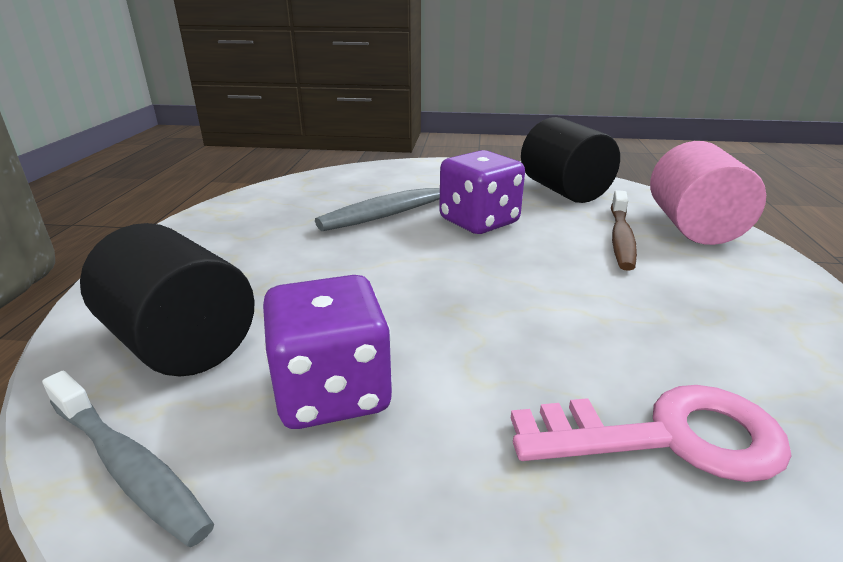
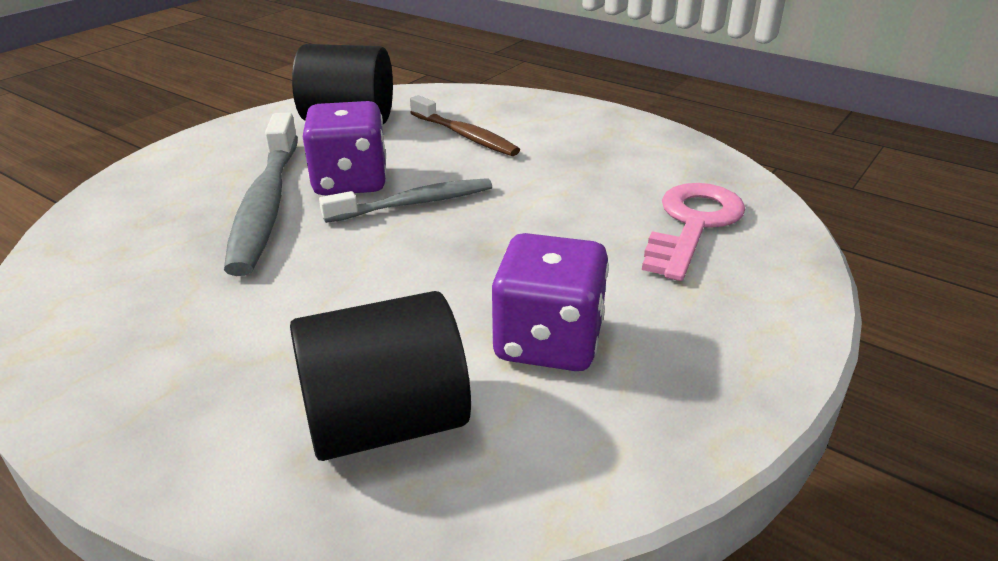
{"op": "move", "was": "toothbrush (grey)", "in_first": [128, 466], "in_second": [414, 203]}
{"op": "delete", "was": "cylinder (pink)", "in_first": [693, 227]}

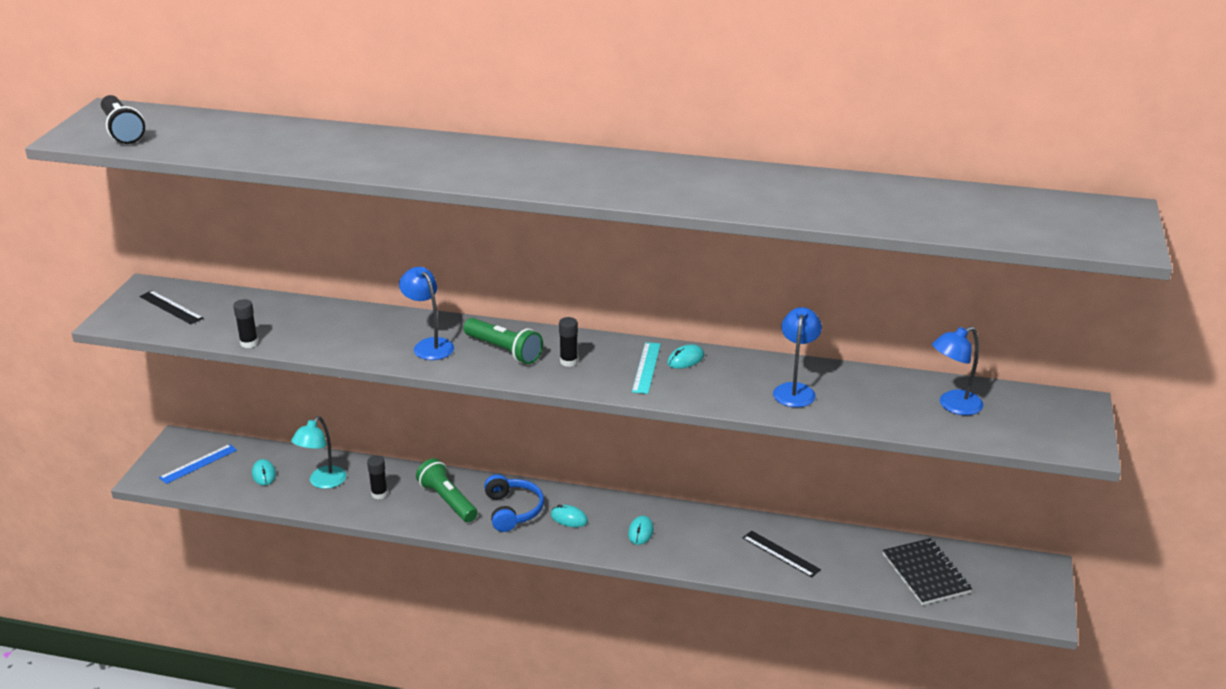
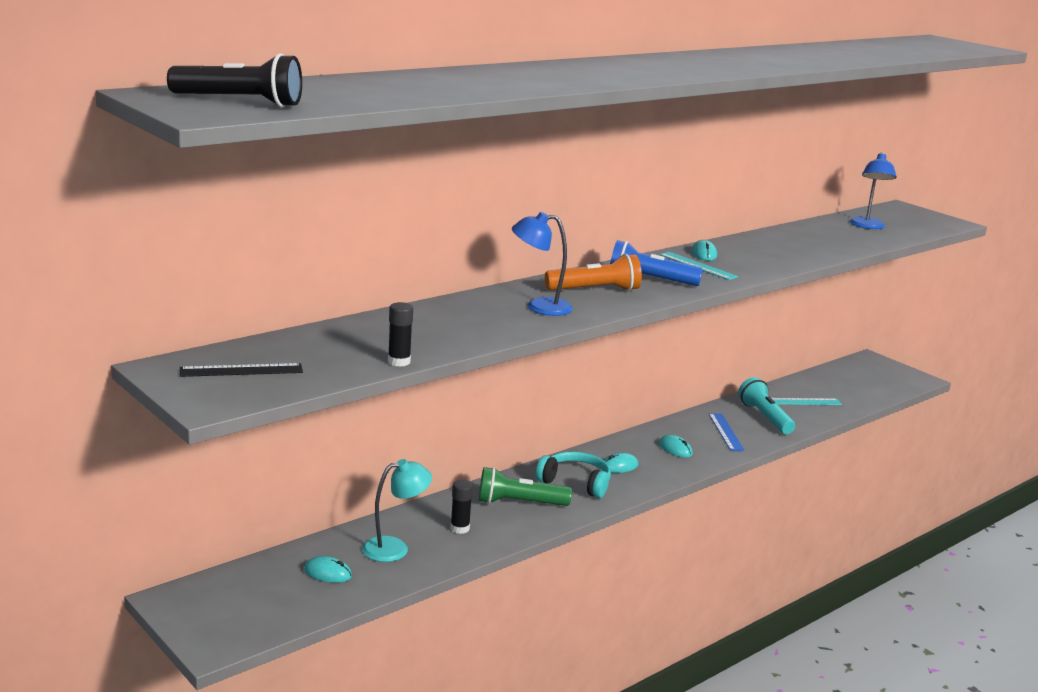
{"op": "move", "was": "ruler (blue)", "in_first": [198, 464], "in_second": [725, 432]}
{"op": "rotate", "was": "lamp (turquoise)", "in_first": [323, 482], "in_second": [395, 548], "clockwise": -90}
{"op": "recolor", "was": "flashlight (green)", "now": "flashlight (orange)", "in_first": [504, 350], "in_second": [595, 290]}
{"op": "recolor", "was": "headphones (blue)", "now": "headphones (turquoise)", "in_first": [512, 510], "in_second": [575, 483]}
{"op": "replace", "was": "glue stick (black)", "now": "flashlight (blue)", "in_first": [569, 361], "in_second": [649, 280]}
{"op": "replace", "was": "ruler (black)", "now": "flashlight (turquoise)", "in_first": [781, 554], "in_second": [764, 417]}
{"op": "delete", "was": "lamp (blue)", "in_first": [795, 390]}
{"op": "delete", "was": "notebook (black)", "in_first": [925, 573]}
{"op": "insert", "now": "ruler (turquoise)", "in_second": [803, 401]}

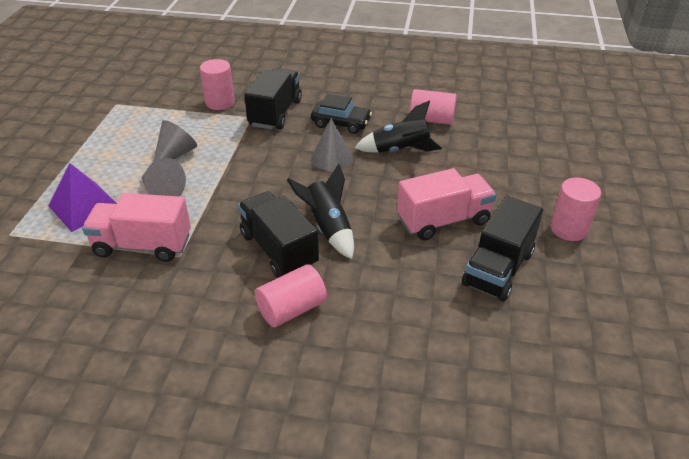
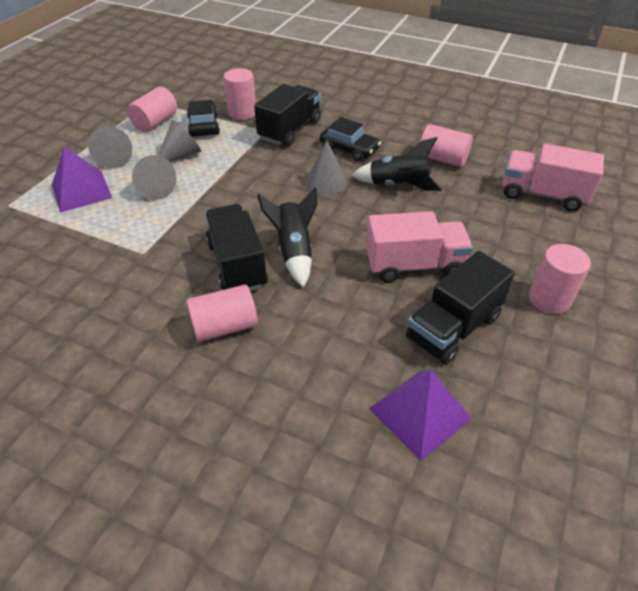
{"op": "move", "was": "truck (pink)", "in_first": [143, 245], "in_second": [542, 194]}
{"op": "insert", "now": "cone (grey)", "in_second": [115, 158]}
{"op": "insert", "now": "cylinder (pink)", "in_second": [155, 122]}
{"op": "insert", "now": "car (black)", "in_second": [204, 126]}
{"op": "insert", "now": "pyramid (purple)", "in_second": [420, 413]}

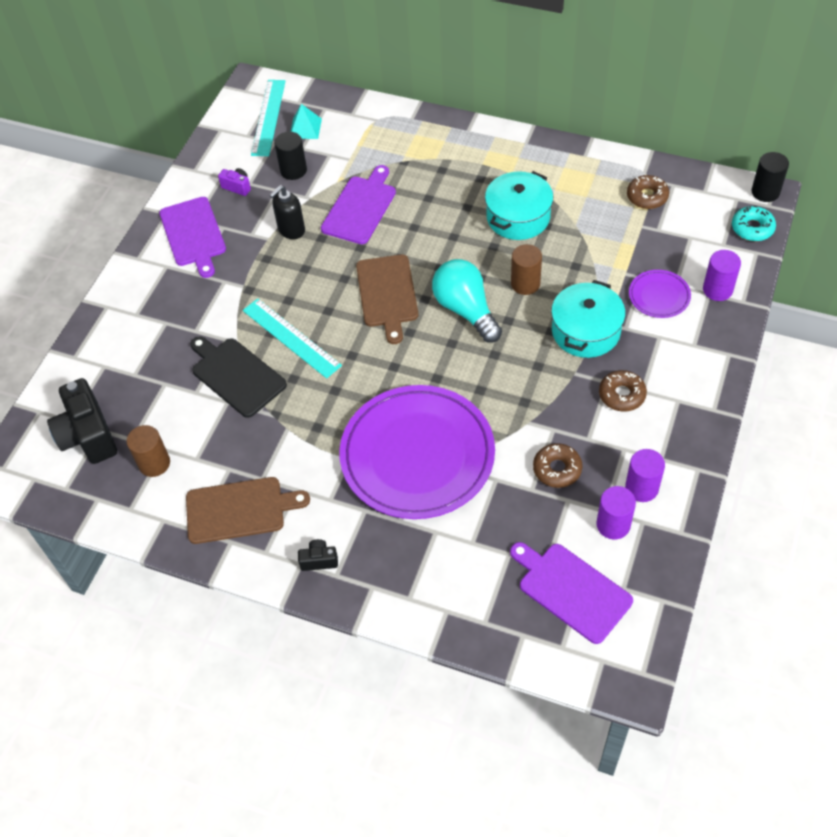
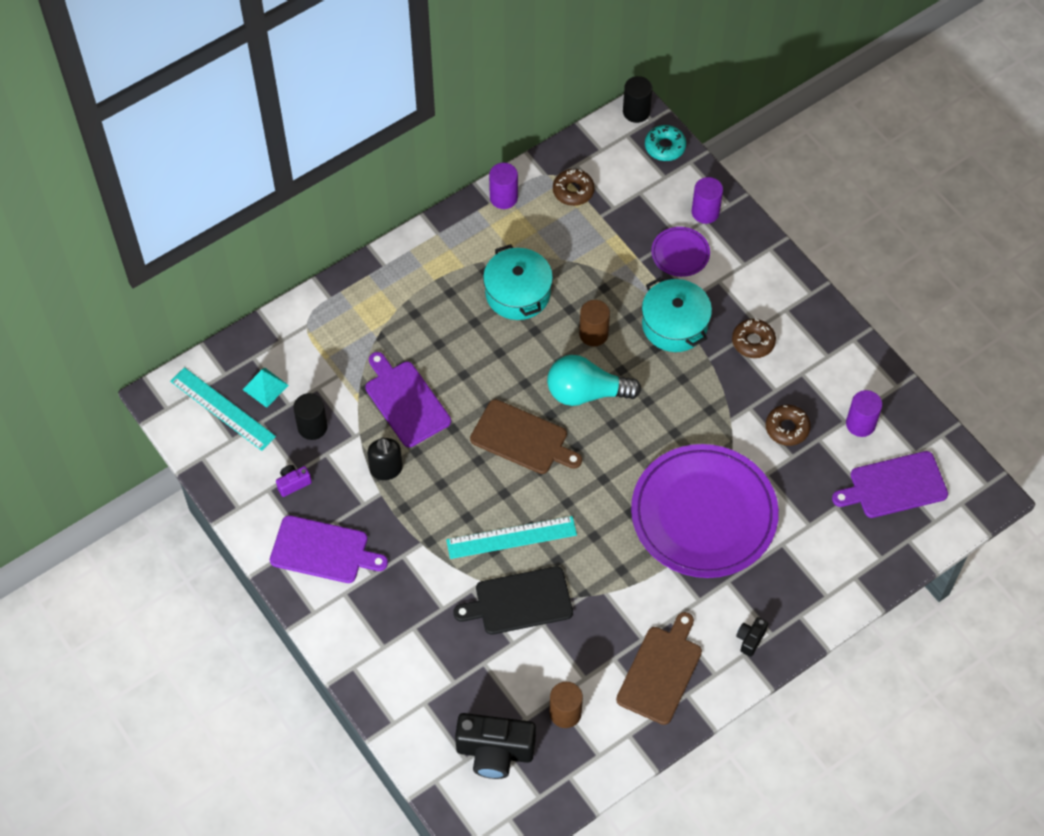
{"op": "move", "was": "cylinder (purple)", "in_first": [641, 488], "in_second": [503, 198]}

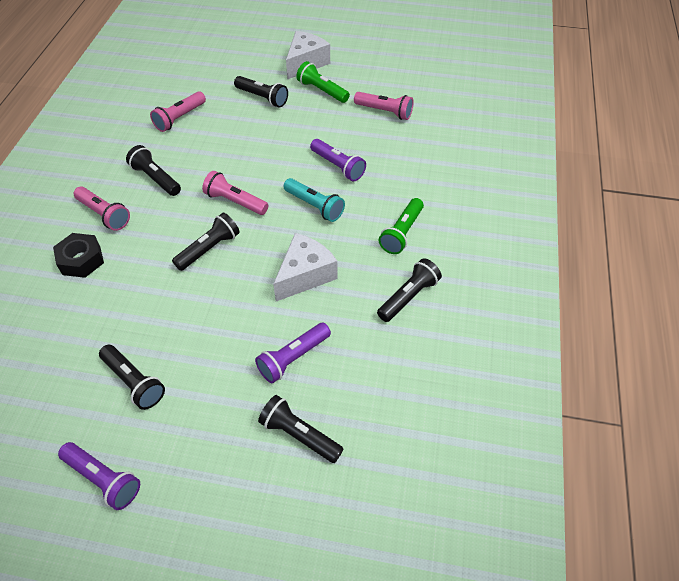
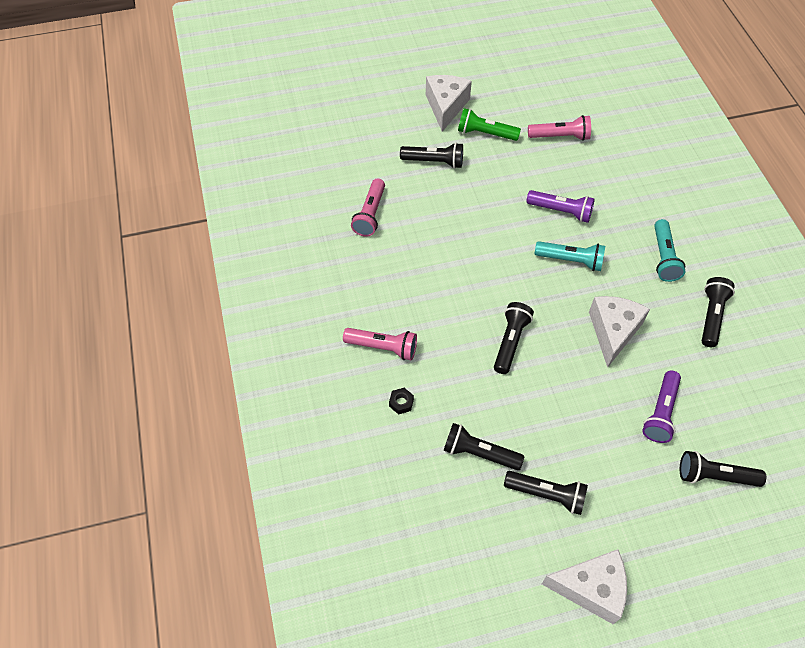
{"op": "resize", "was": "nut (black)", "in_first": [81, 260], "in_second": [401, 403], "ratio": 0.52}
{"op": "replace", "was": "flashlight (purple)", "now": "cheese (white)", "in_first": [103, 479], "in_second": [591, 588]}
{"op": "move", "was": "flashlight (black)", "in_first": [156, 178], "in_second": [479, 453]}
{"op": "delete", "was": "flashlight (pink)", "in_first": [235, 201]}
{"op": "recolor", "was": "flashlight (green)", "now": "flashlight (turquoise)", "in_first": [401, 233], "in_second": [663, 257]}

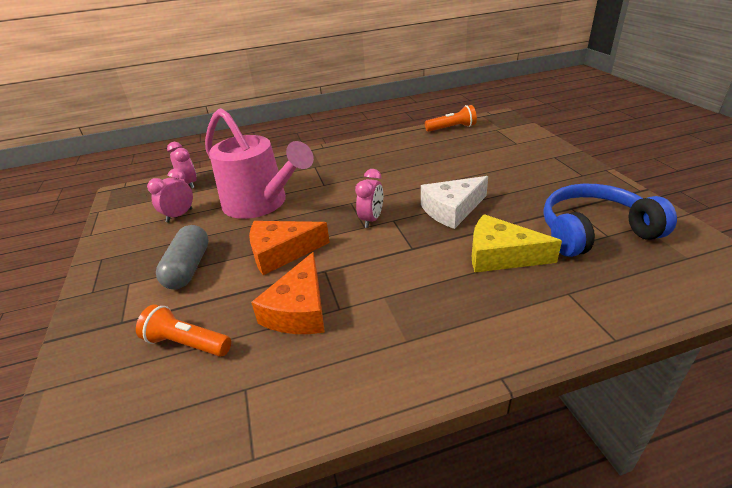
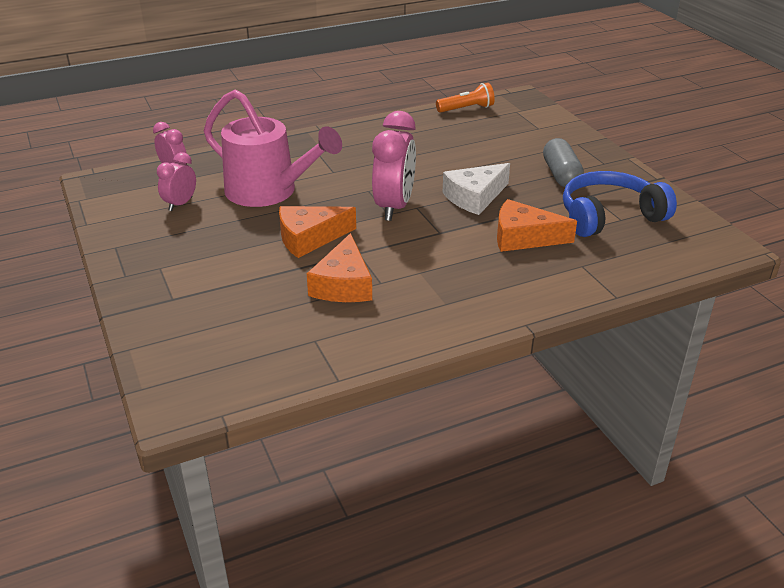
{"op": "delete", "was": "flashlight (orange)", "in_first": [186, 343]}
{"op": "move", "was": "capsule (grey)", "in_first": [188, 268], "in_second": [561, 175]}
{"op": "resize", "was": "clock (pink)", "in_first": [371, 220], "in_second": [394, 207], "ratio": 1.8}
{"op": "recolor", "was": "cheese (yellow)", "now": "cheese (orange)", "in_first": [500, 255], "in_second": [523, 237]}

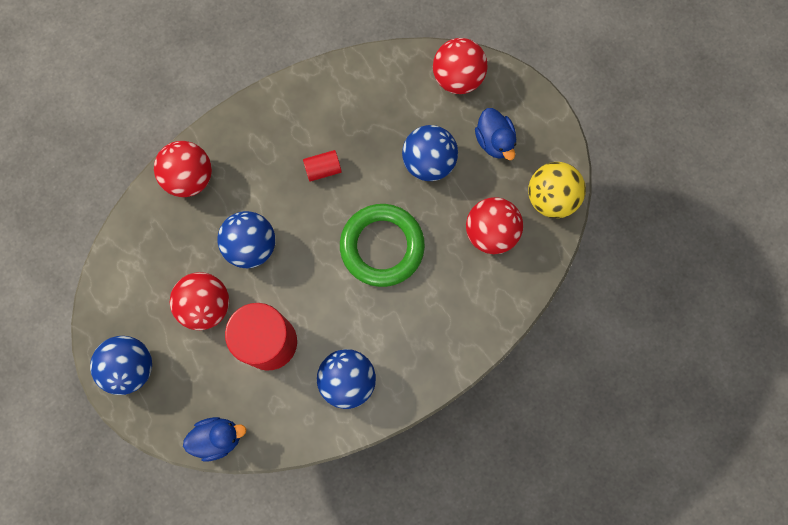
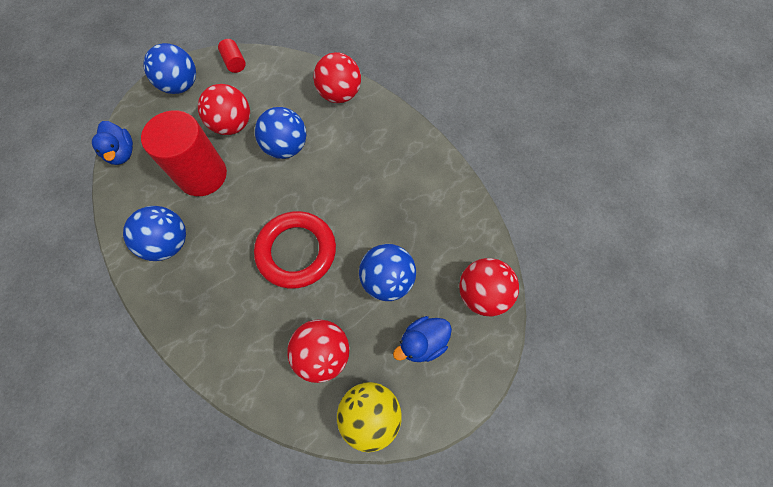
{"op": "move", "was": "cylinder (red)", "in_first": [323, 169], "in_second": [234, 63]}
{"op": "recolor", "was": "ring (green)", "now": "ring (red)", "in_first": [382, 246], "in_second": [296, 251]}

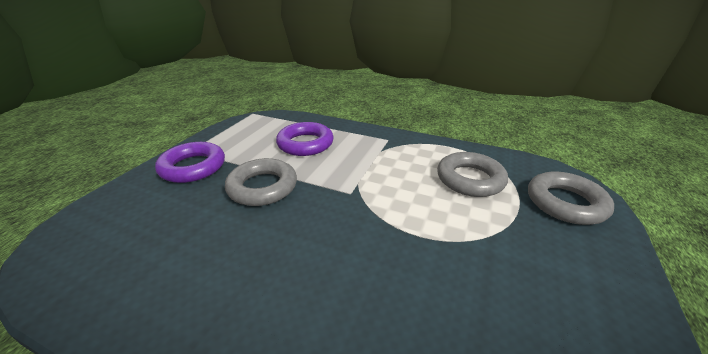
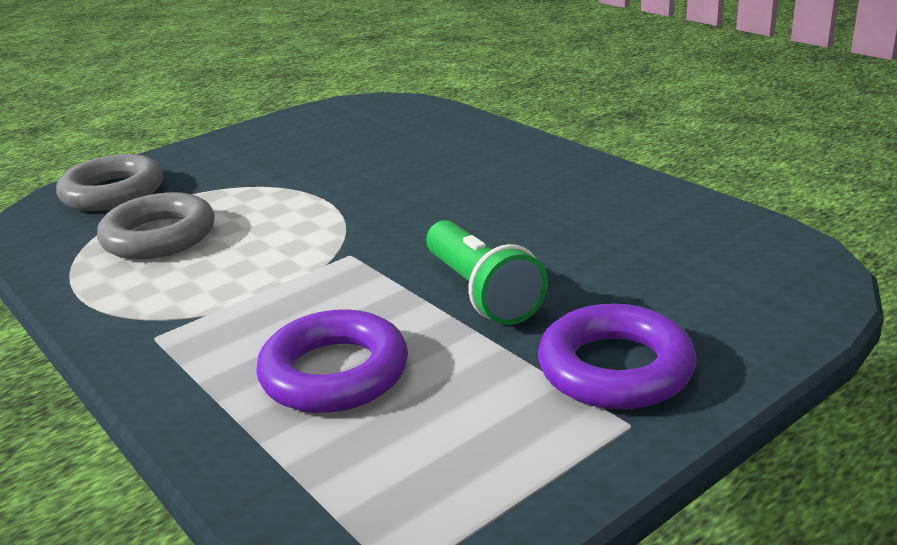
{"op": "replace", "was": "ring (grey)", "now": "flashlight (green)", "in_first": [262, 187], "in_second": [481, 292]}

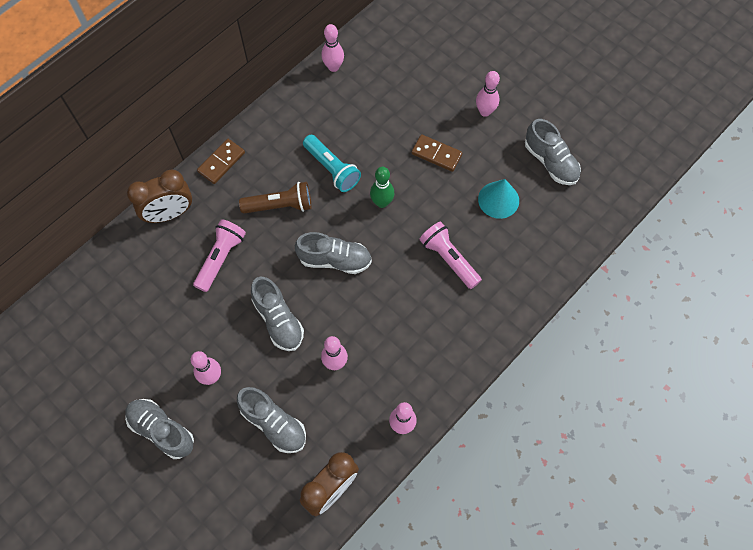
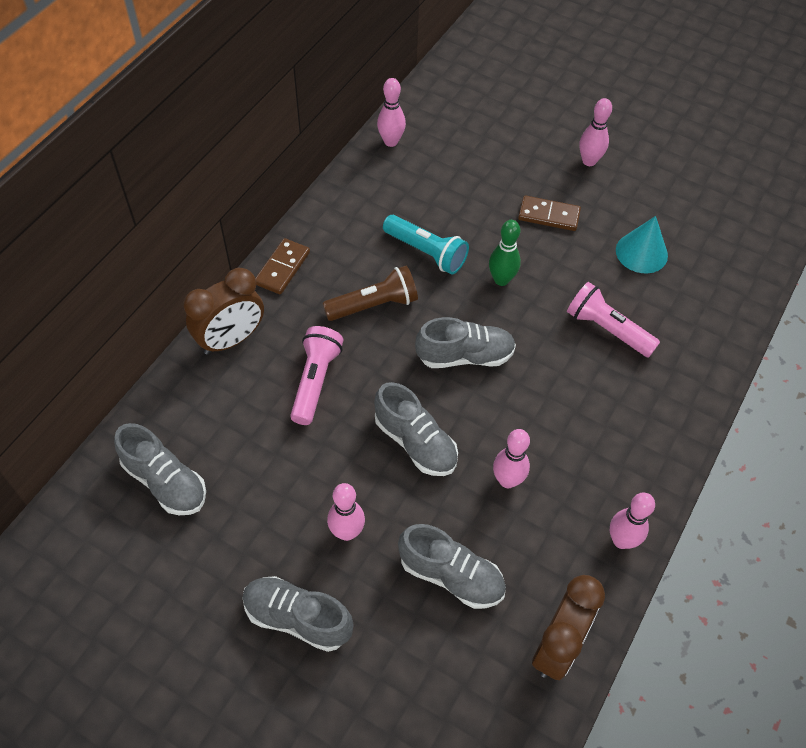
{"op": "move", "was": "shoe (grey)", "in_first": [550, 162], "in_second": [165, 481]}

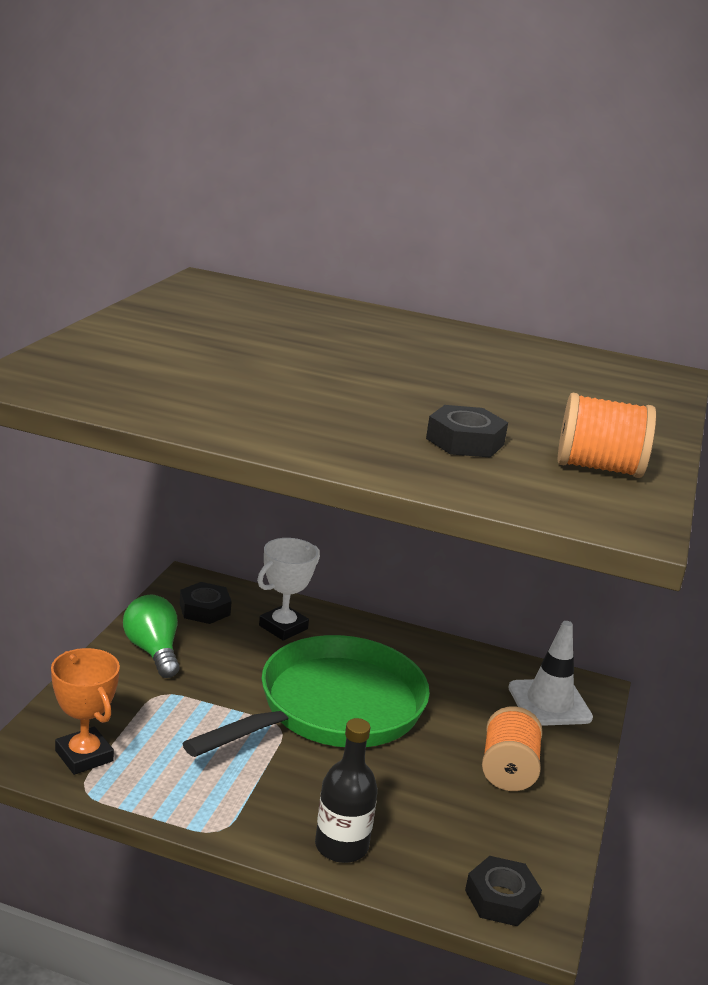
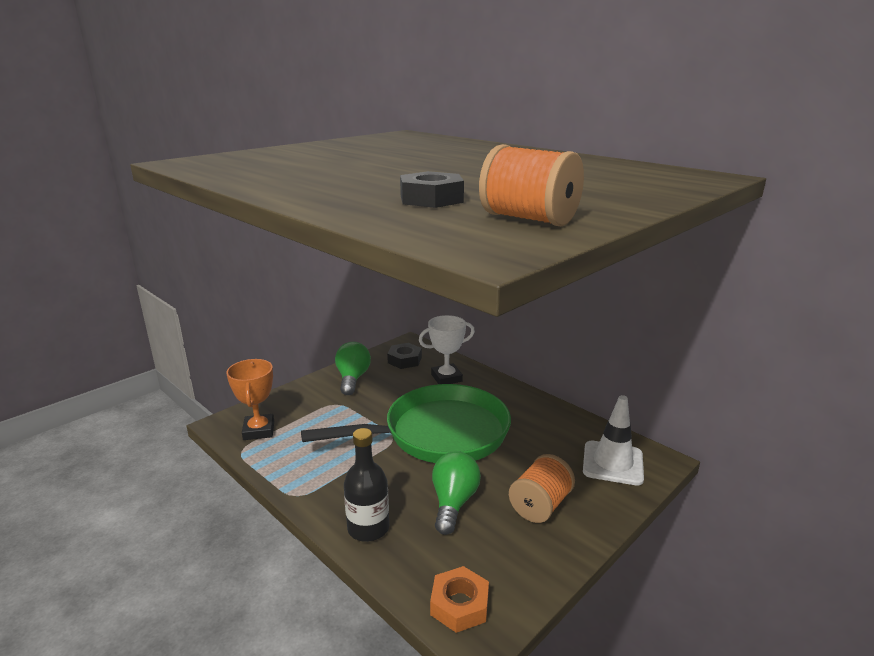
{"op": "recolor", "was": "nut (black)", "now": "nut (orange)", "in_first": [501, 898], "in_second": [459, 605]}
{"op": "insert", "now": "light bulb (green)", "in_second": [453, 503]}

